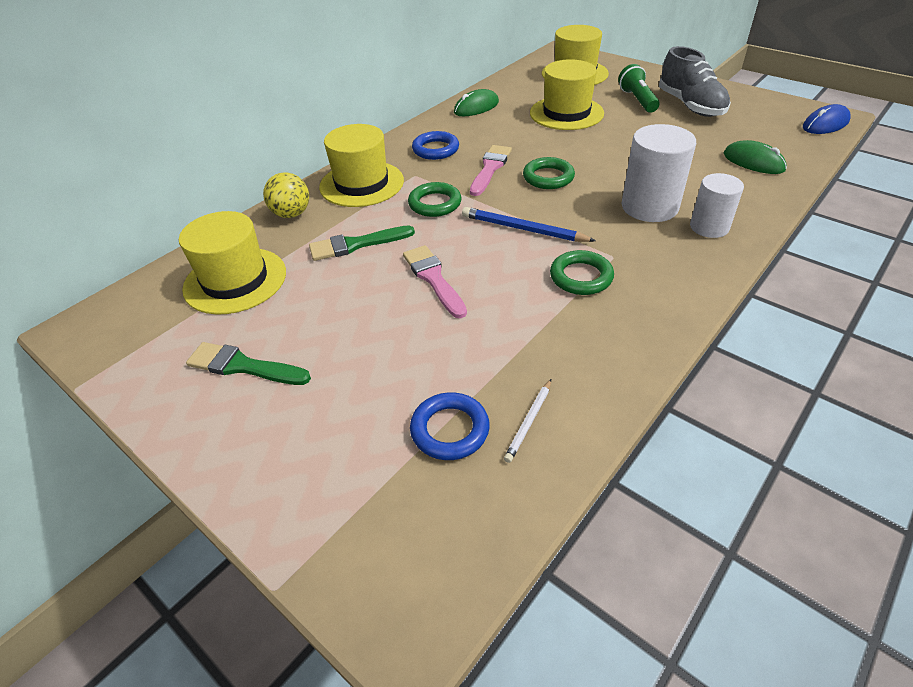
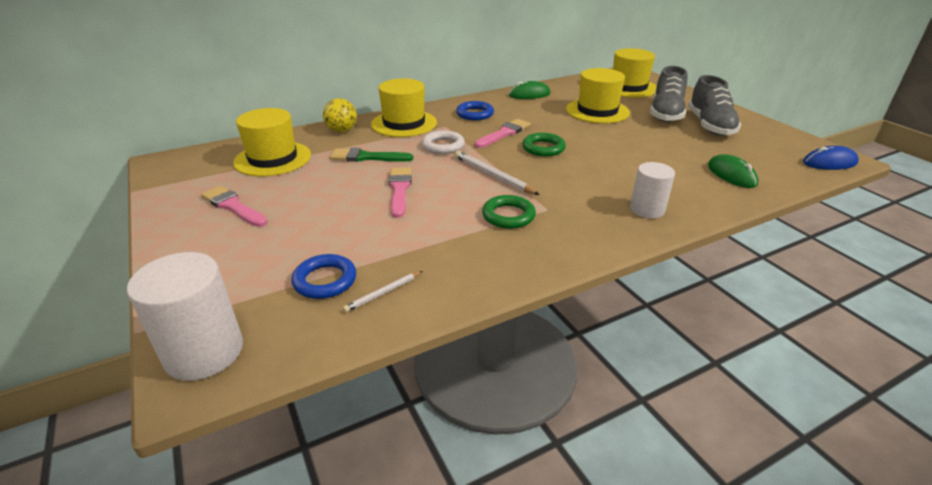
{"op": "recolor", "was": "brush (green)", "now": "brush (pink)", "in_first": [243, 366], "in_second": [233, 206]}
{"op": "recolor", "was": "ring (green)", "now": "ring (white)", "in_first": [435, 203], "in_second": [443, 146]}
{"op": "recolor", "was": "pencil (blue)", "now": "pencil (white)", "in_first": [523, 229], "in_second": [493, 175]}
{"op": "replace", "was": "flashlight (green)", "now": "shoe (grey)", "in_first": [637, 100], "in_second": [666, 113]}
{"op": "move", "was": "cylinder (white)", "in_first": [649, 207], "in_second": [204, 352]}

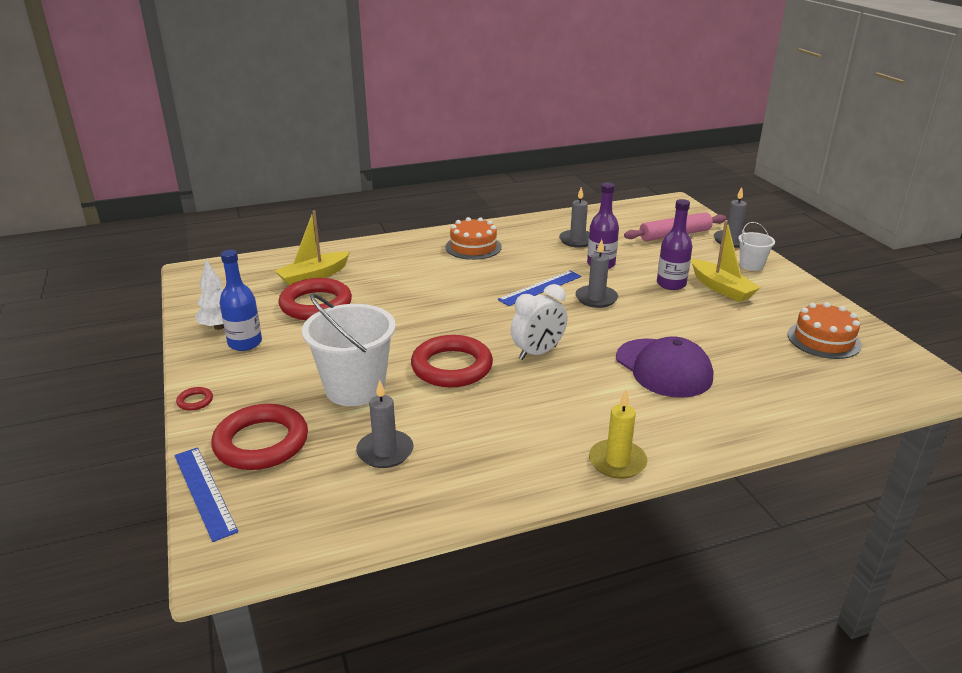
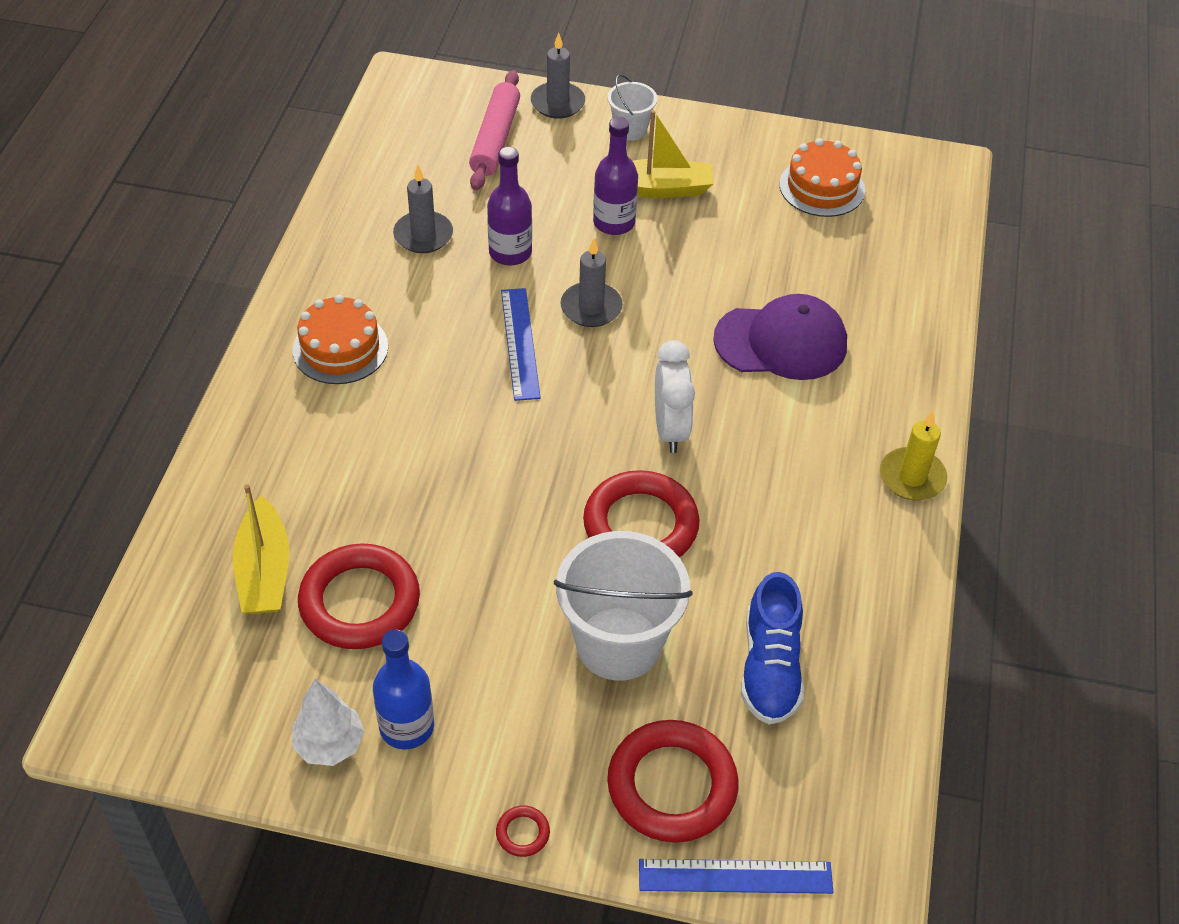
{"op": "replace", "was": "candle (grey)", "now": "shoe (blue)", "in_first": [385, 451], "in_second": [770, 667]}

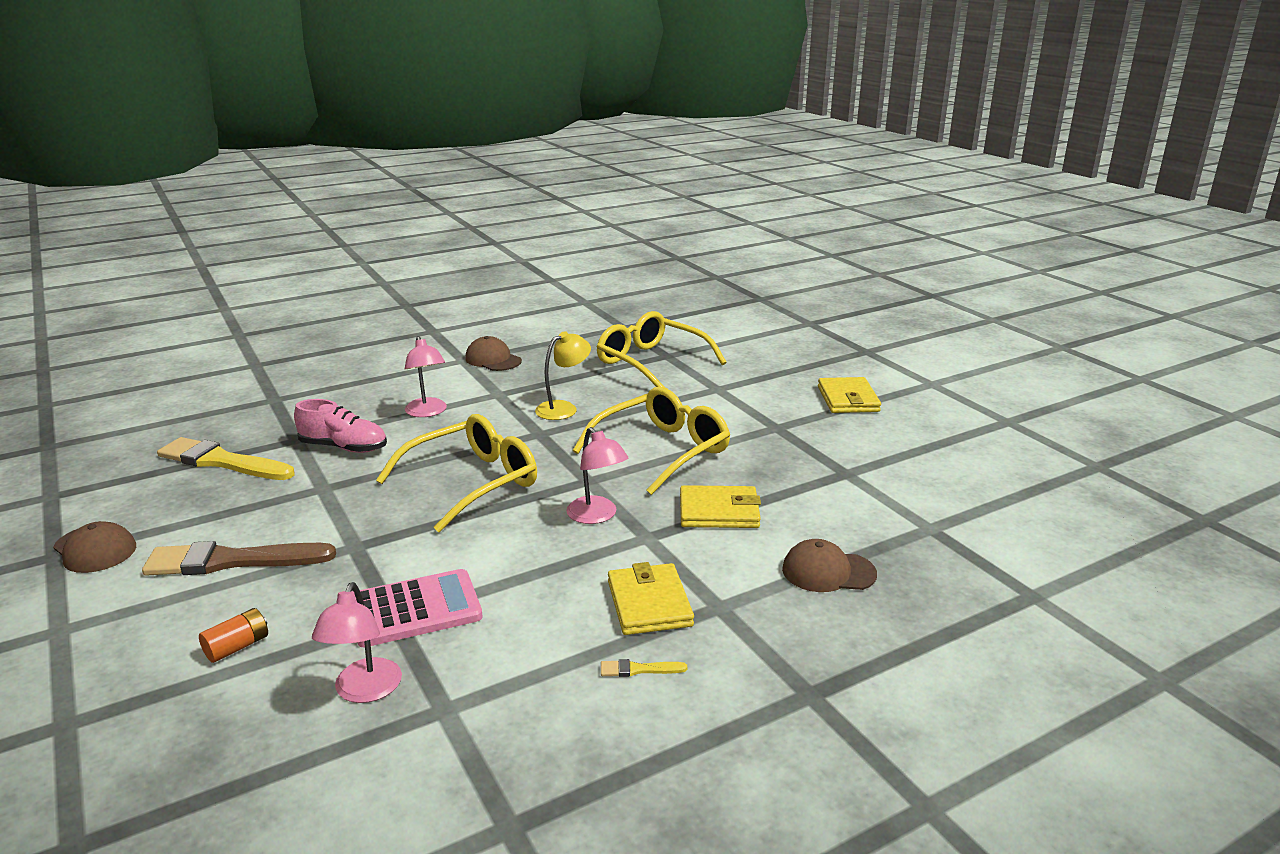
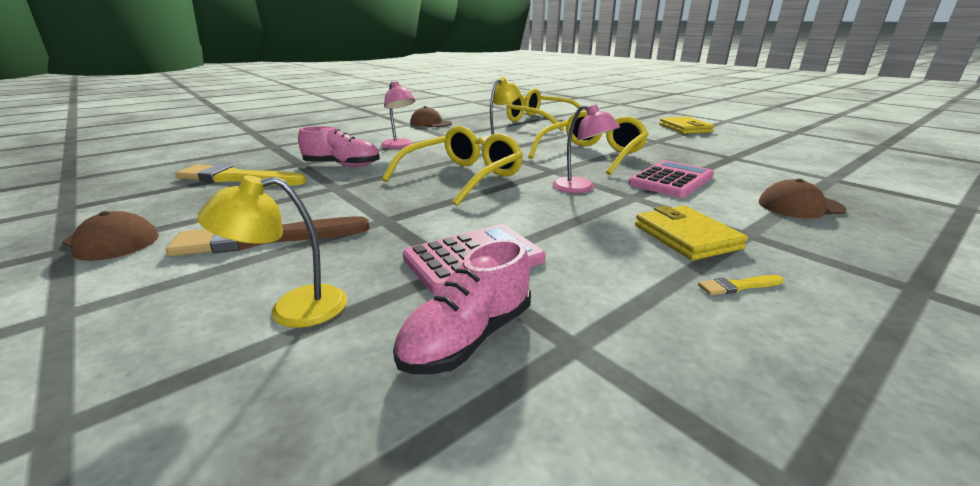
{"op": "replace", "was": "battery (orange)", "now": "lamp (yellow)", "in_first": [237, 647], "in_second": [292, 309]}
{"op": "replace", "was": "lamp (pink)", "now": "shoe (pink)", "in_first": [364, 691], "in_second": [467, 338]}
{"op": "replace", "was": "wallet (yellow)", "now": "calculator (pink)", "in_first": [719, 512], "in_second": [671, 180]}

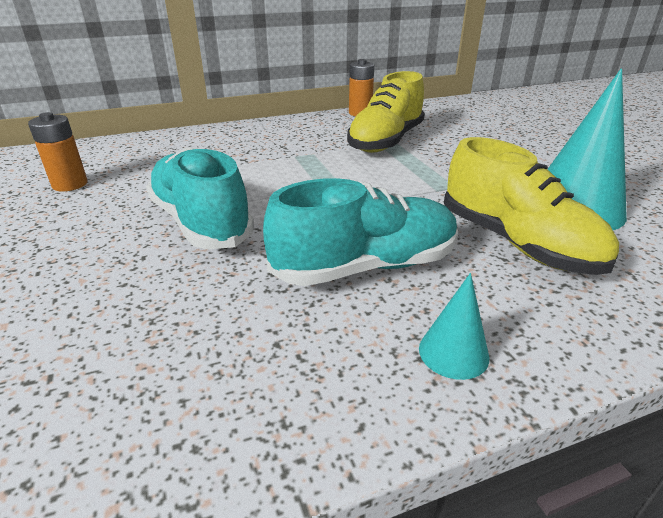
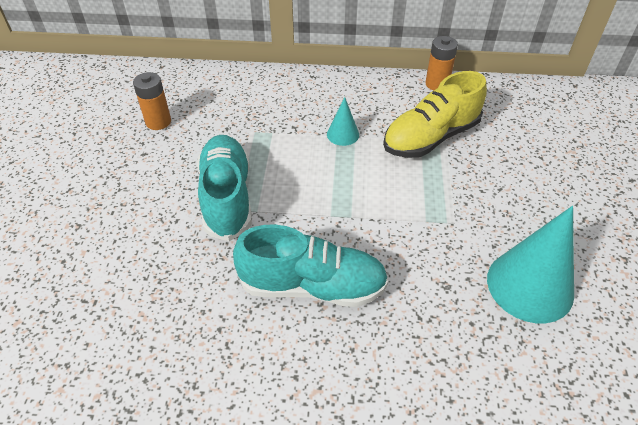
{"op": "move", "was": "cone (turquoise)", "in_first": [453, 352], "in_second": [343, 134]}
{"op": "delete", "was": "shoe (yellow)", "in_first": [516, 243]}

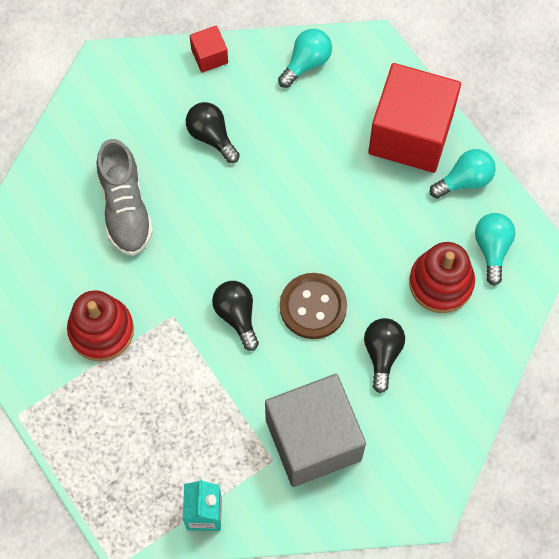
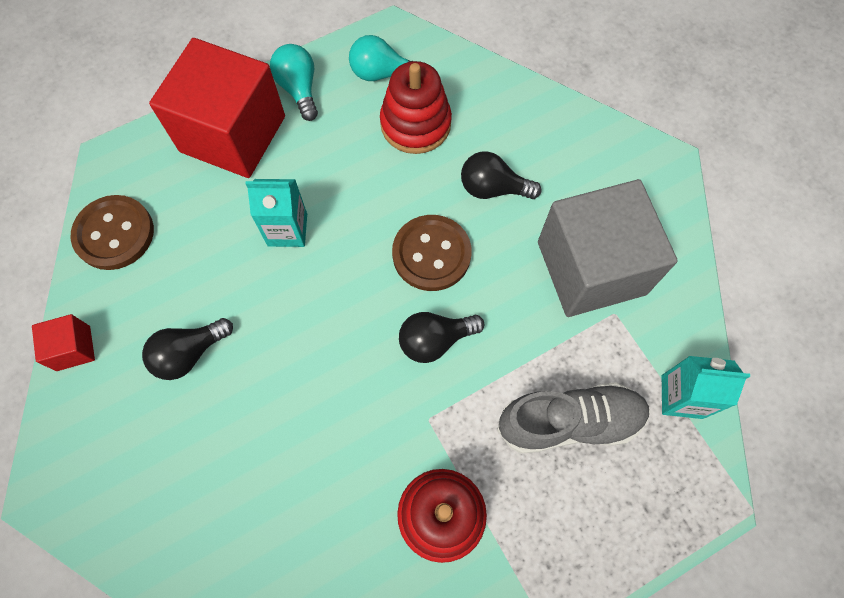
{"op": "move", "was": "shoe (grey)", "in_first": [125, 208], "in_second": [569, 422]}
{"op": "replace", "was": "light bulb (turquoise)", "now": "button (brown)", "in_first": [306, 63], "in_second": [114, 234]}
{"op": "insert", "now": "carton (turquoise)", "in_second": [287, 230]}

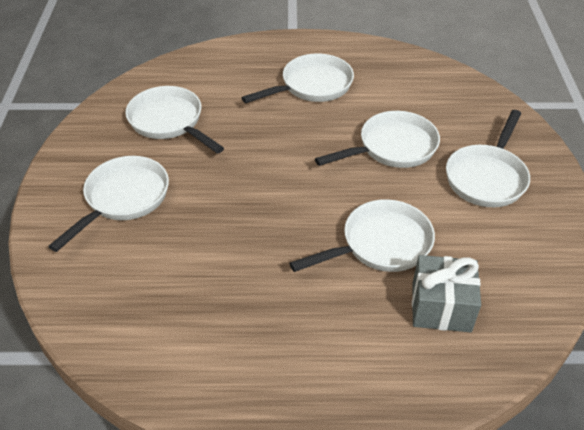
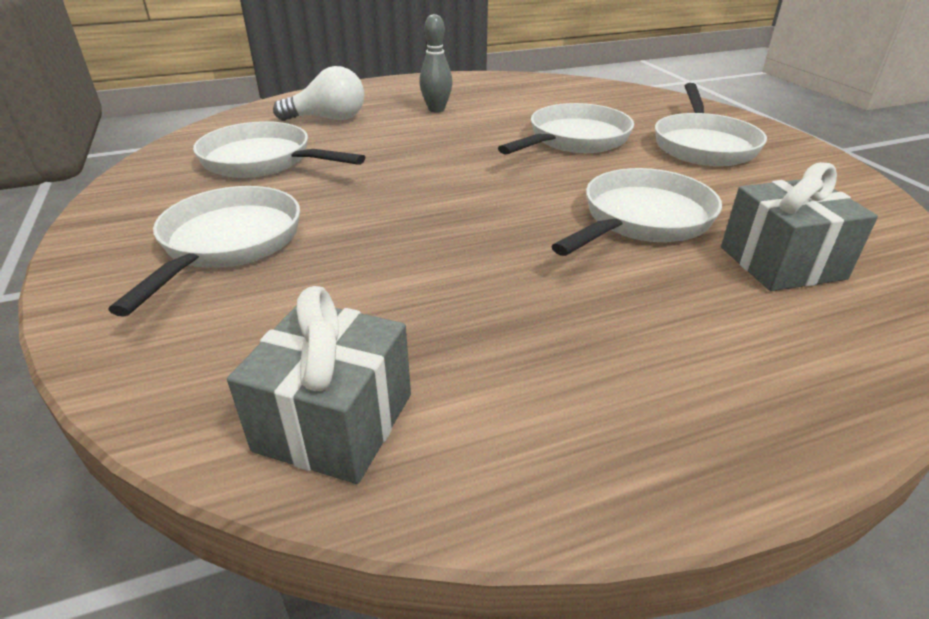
{"op": "replace", "was": "pan (white)", "now": "bowling pin (grey)", "in_first": [312, 86], "in_second": [436, 109]}
{"op": "insert", "now": "gift (grey)", "in_second": [335, 422]}
{"op": "insert", "now": "light bulb (white)", "in_second": [328, 119]}

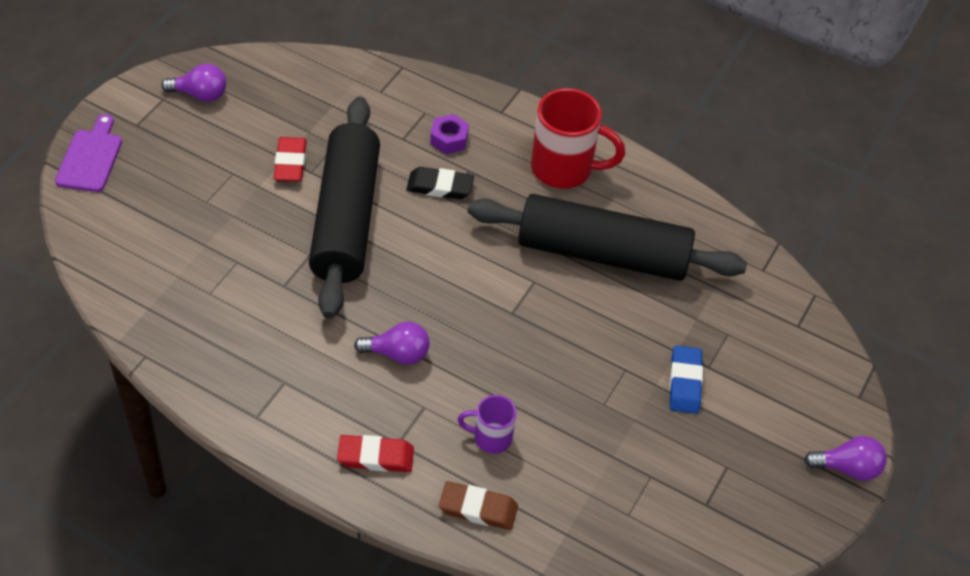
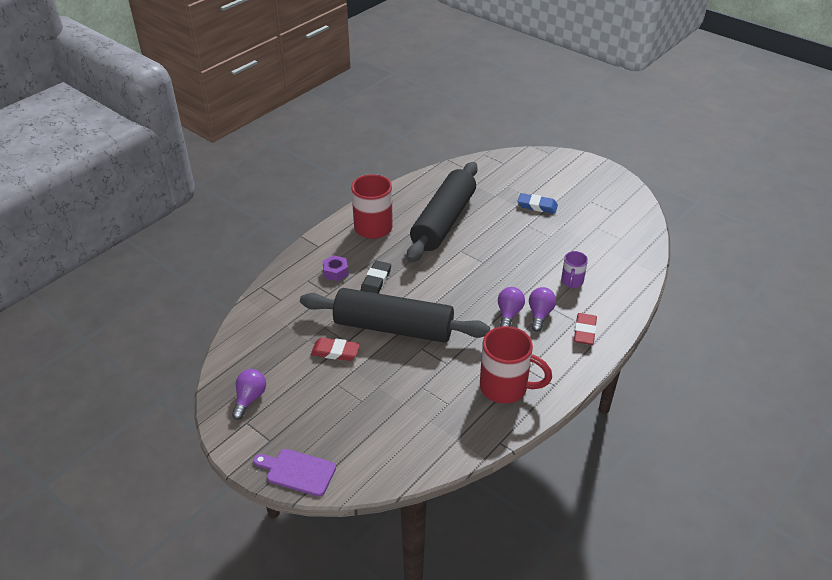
{"op": "delete", "was": "eraser (brown)", "in_first": [478, 508]}
{"op": "move", "was": "light bulb (purple)", "in_first": [847, 468], "in_second": [540, 314]}
{"op": "insert", "now": "mug (red)", "in_second": [505, 388]}

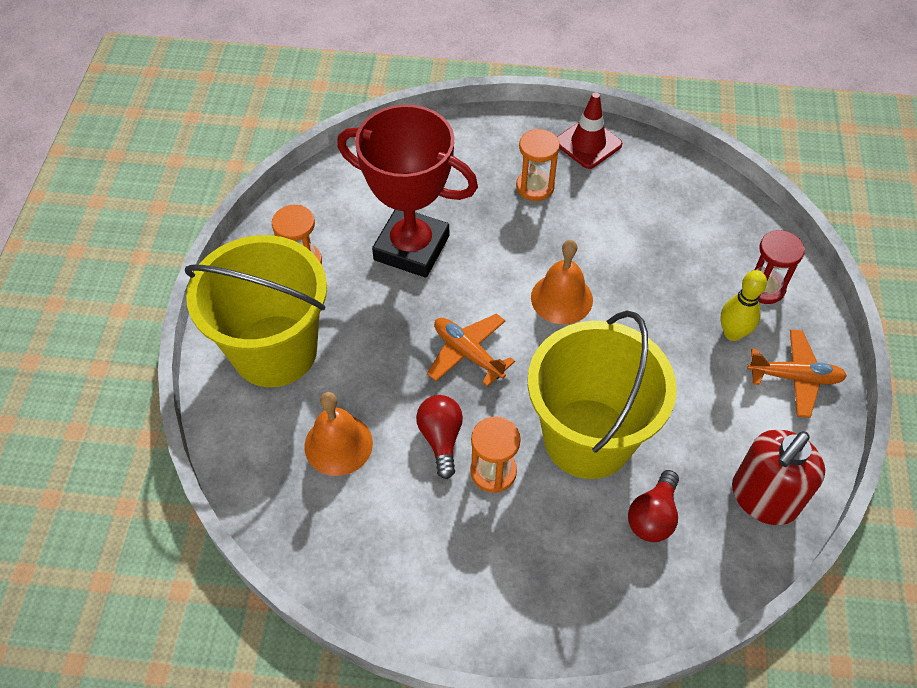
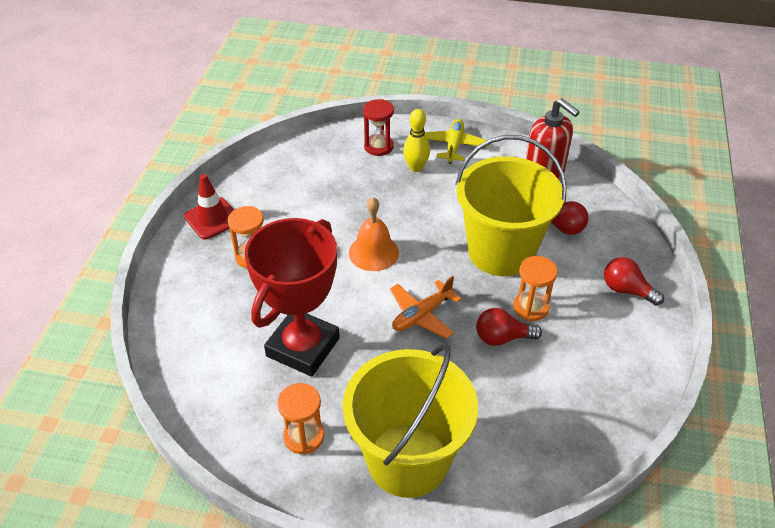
{"op": "delete", "was": "bell (orange)", "in_first": [338, 444]}
{"op": "recolor", "was": "plane (orange)", "now": "plane (yellow)", "in_first": [794, 377], "in_second": [454, 146]}
{"op": "insert", "now": "light bulb (red)", "in_second": [626, 290]}

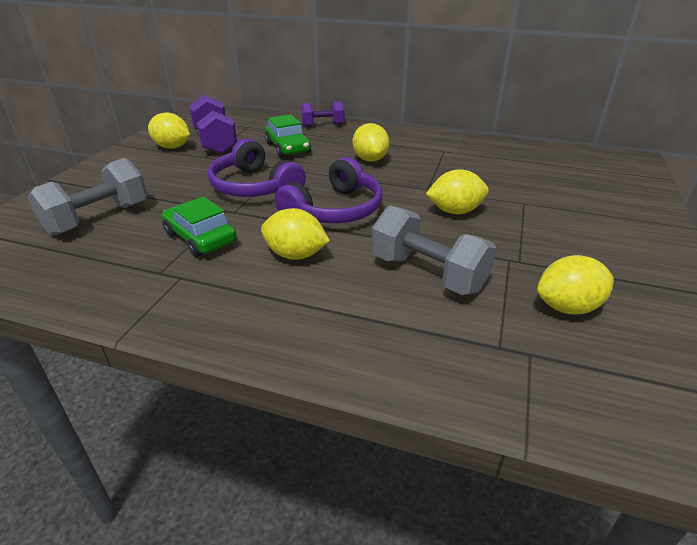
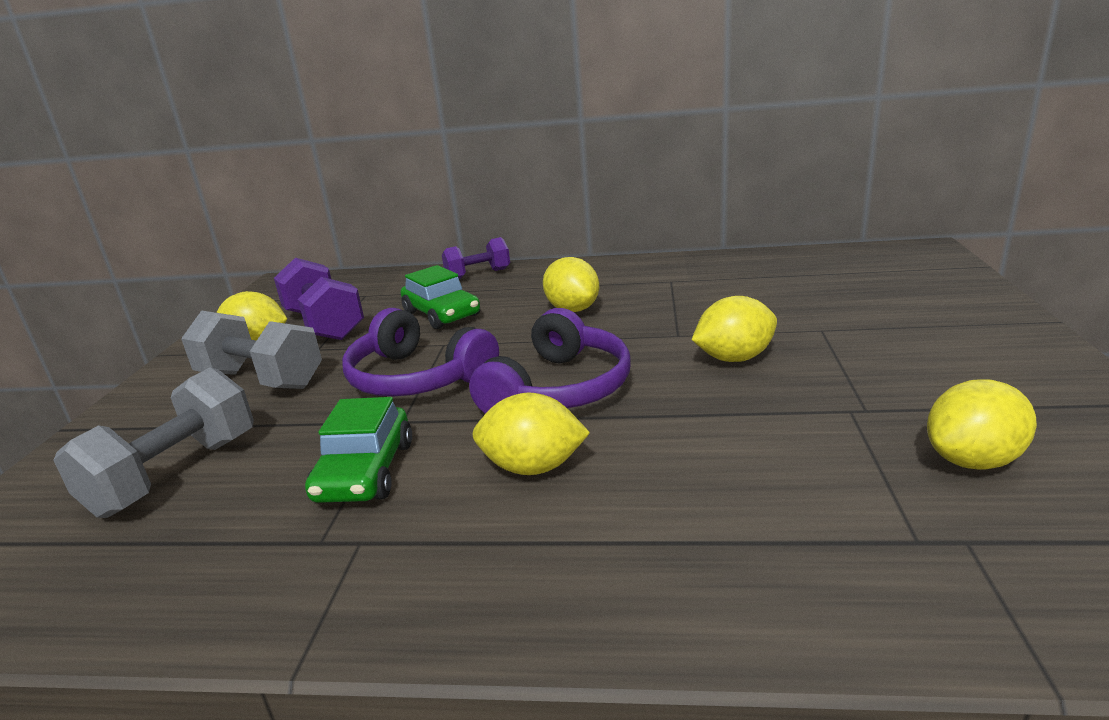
{"op": "rotate", "was": "car (green)", "in_first": [200, 238], "in_second": [365, 472], "clockwise": -120}
{"op": "move", "was": "dumbbell (grey)", "in_first": [428, 273], "in_second": [261, 379]}

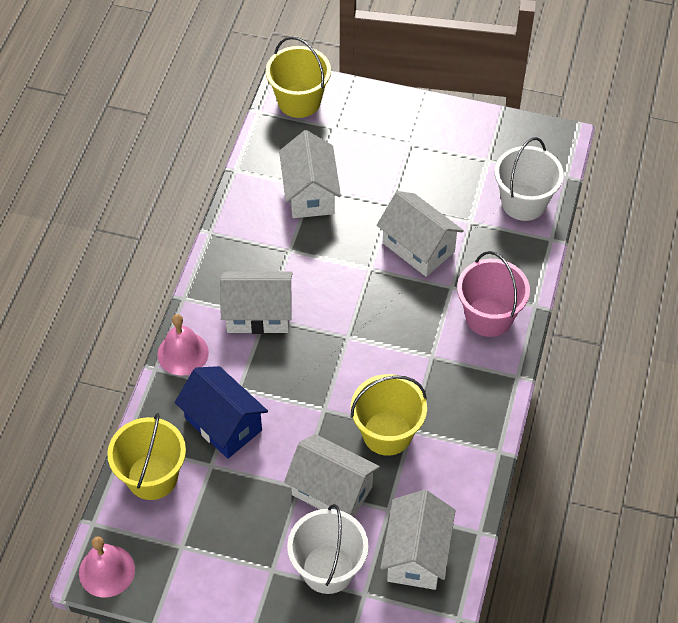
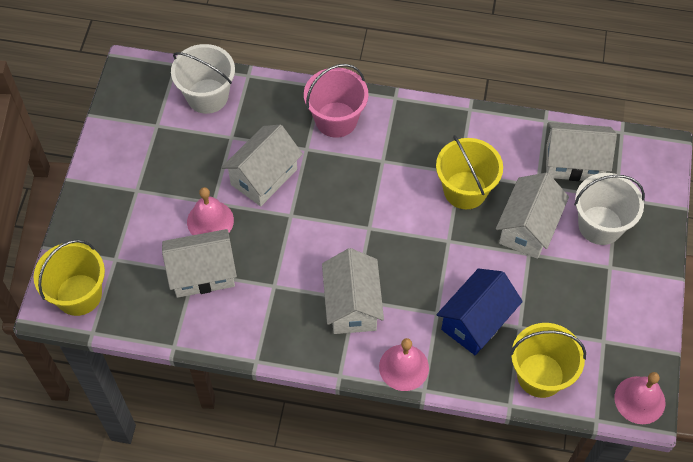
{"op": "insert", "now": "bell (pink)", "in_second": [210, 221]}

